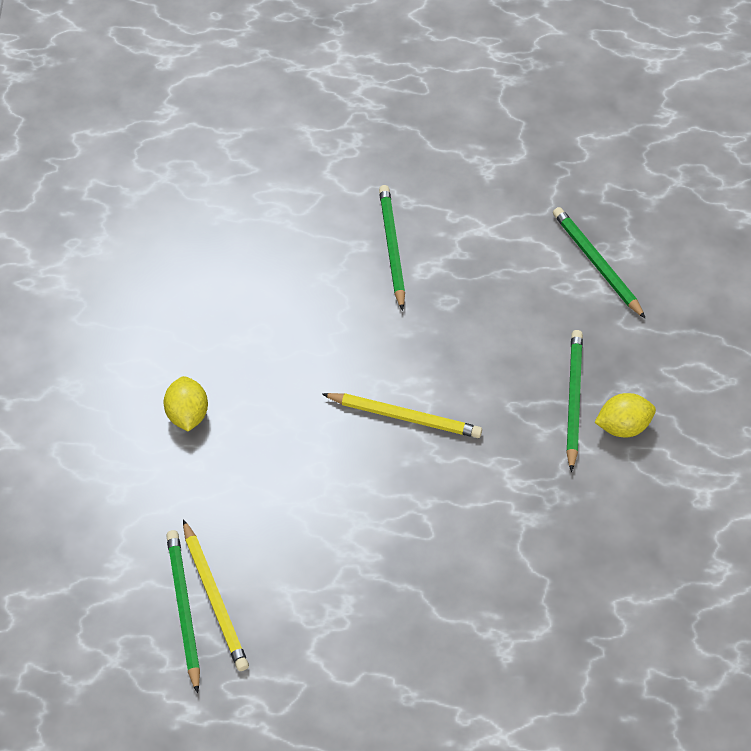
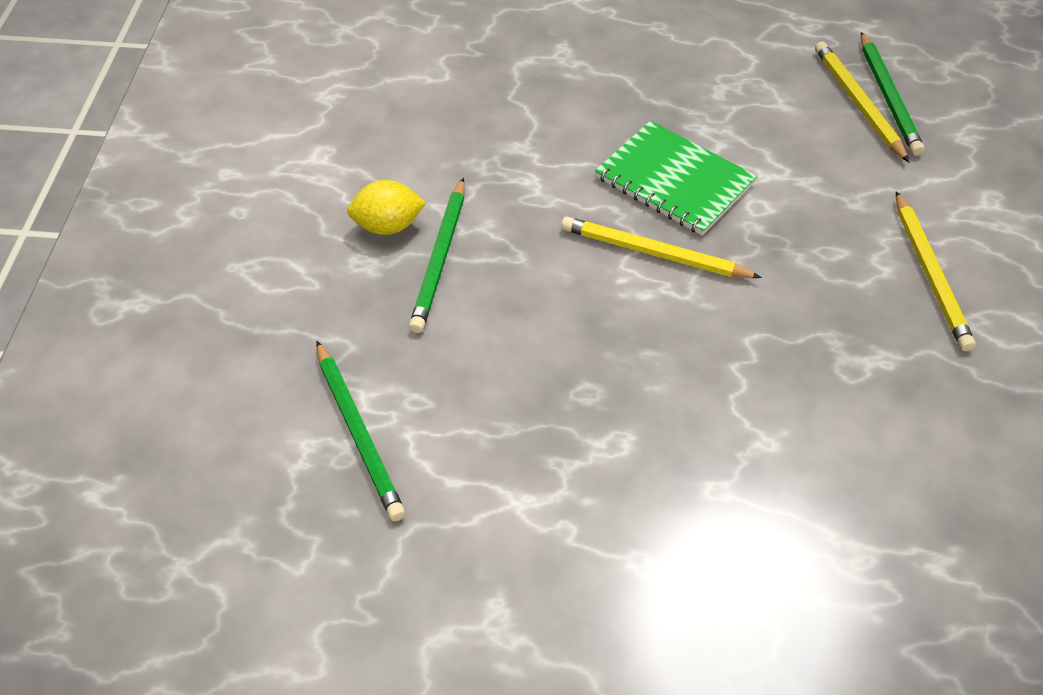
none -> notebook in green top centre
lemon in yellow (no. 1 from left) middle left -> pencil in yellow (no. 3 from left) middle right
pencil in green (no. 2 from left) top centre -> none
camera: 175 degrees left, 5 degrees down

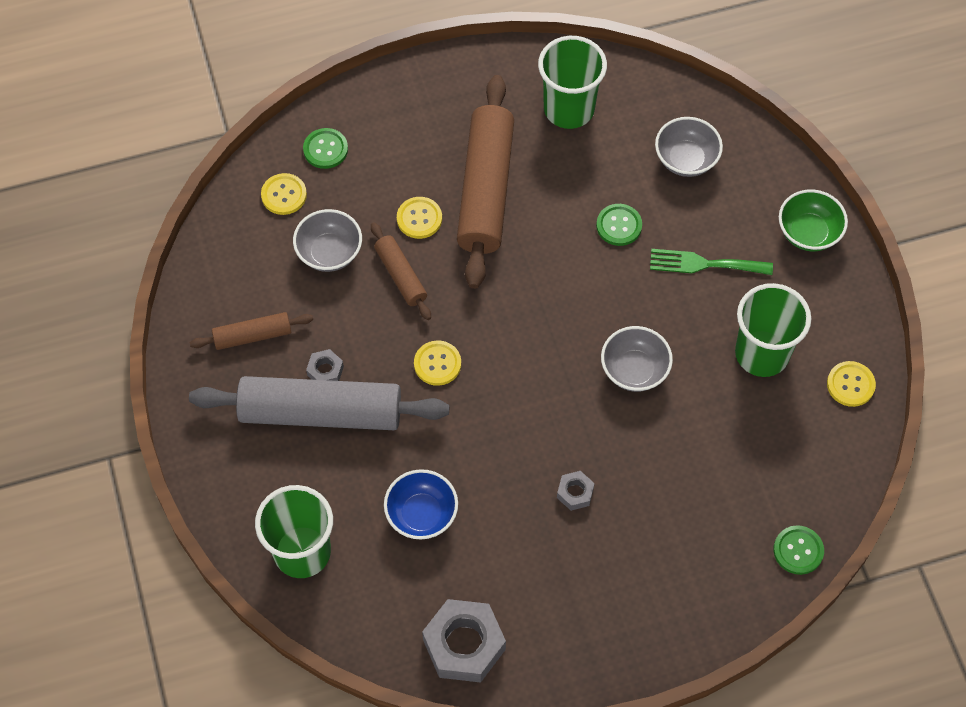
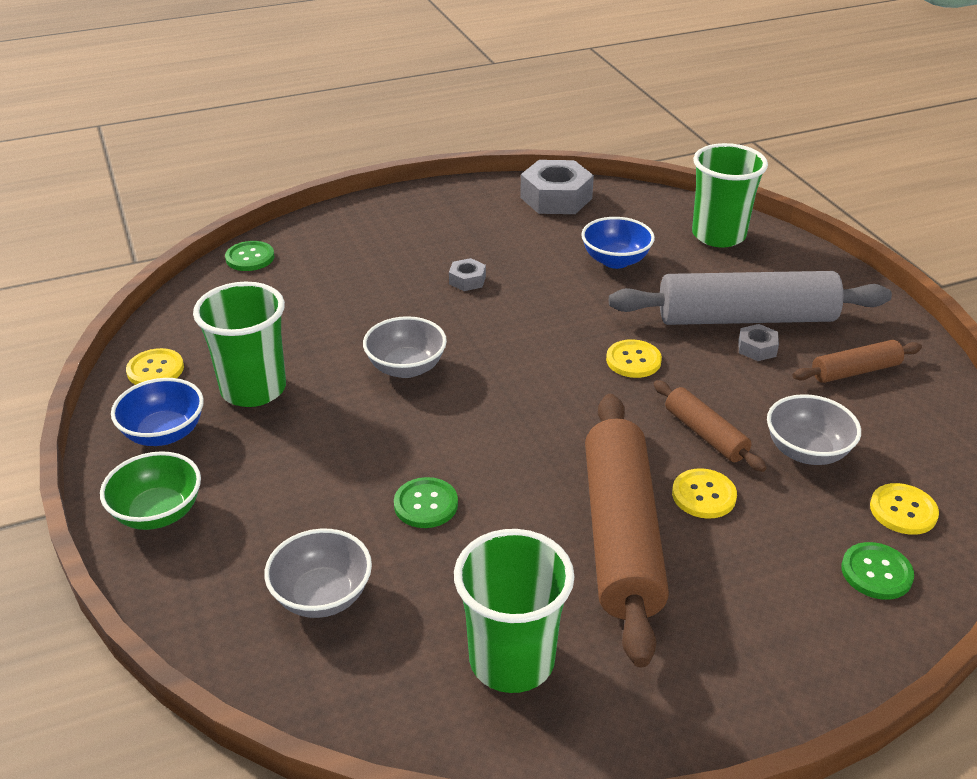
none -> bowl in blue (no. 1 from left) middle left
fork in green middle right -> none
camera: 175 degrees right, 25 degrees down

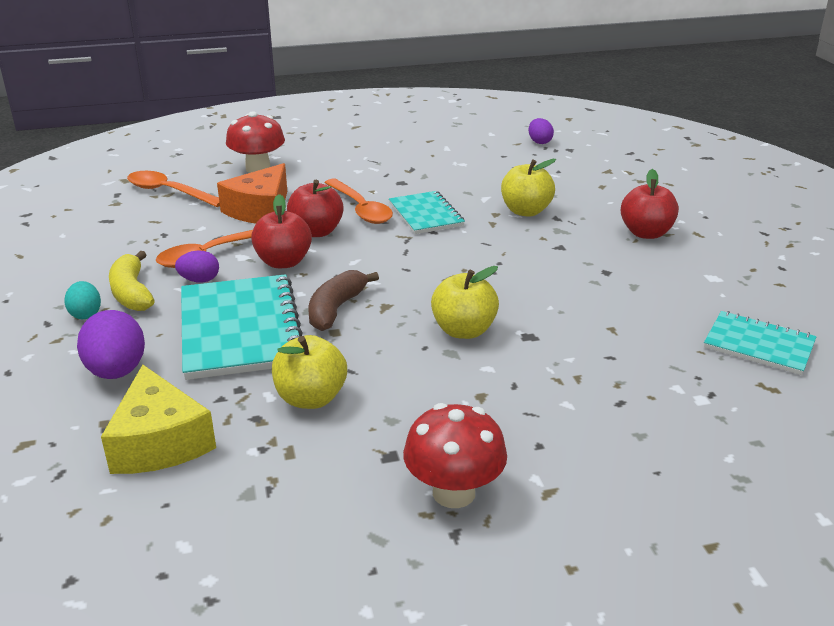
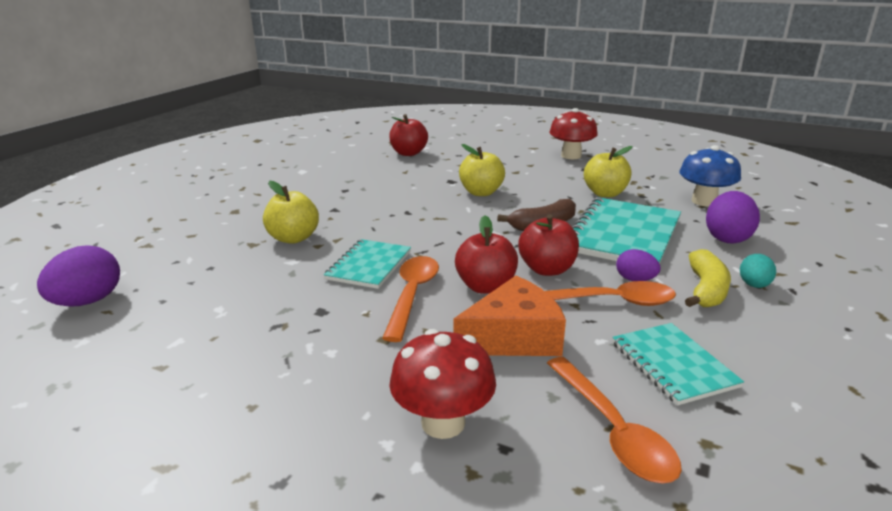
egg in purple (no. 3 from left in the first image) top centre -> egg in purple (no. 1 from left) middle left, x1.70
apple in red (no. 3 from left in the first image) top right -> apple in red (no. 1 from left) top centre, relocated
notebook in turquoise (no. 3 from left) middle right -> notebook in turquoise (no. 3 from left) bottom right, relocated
cheese in yellow bottom left -> mushroom in blue middle right
camera: 140 degrees left, 5 degrees down

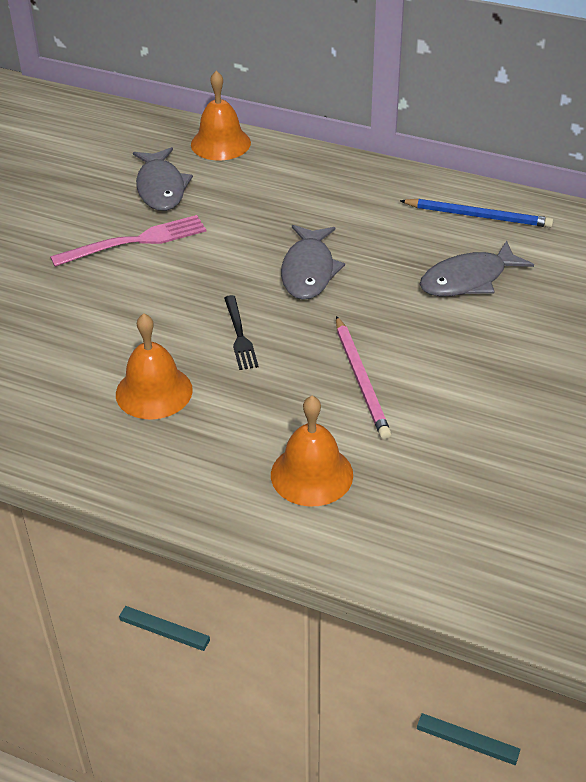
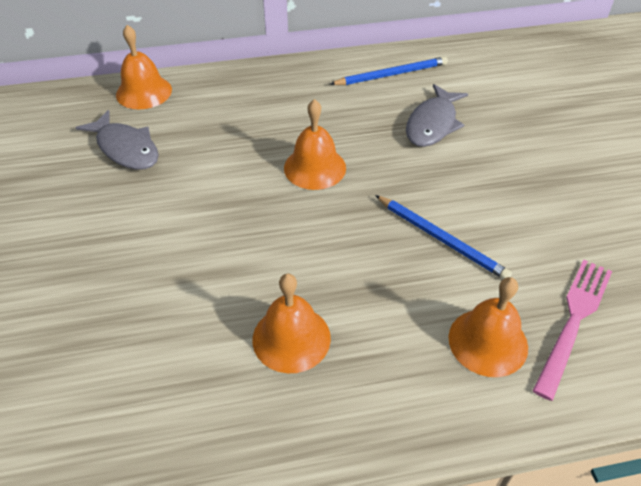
fish in grey (no. 2 from left) centre -> bell in orange (no. 3 from left) top centre
pencil in pink centre -> pencil in blue (no. 2 from left) middle right
fork in pink top left -> fork in pink bottom right, relocated
fork in black centre -> none
camera: 35 degrees left, 5 degrees up

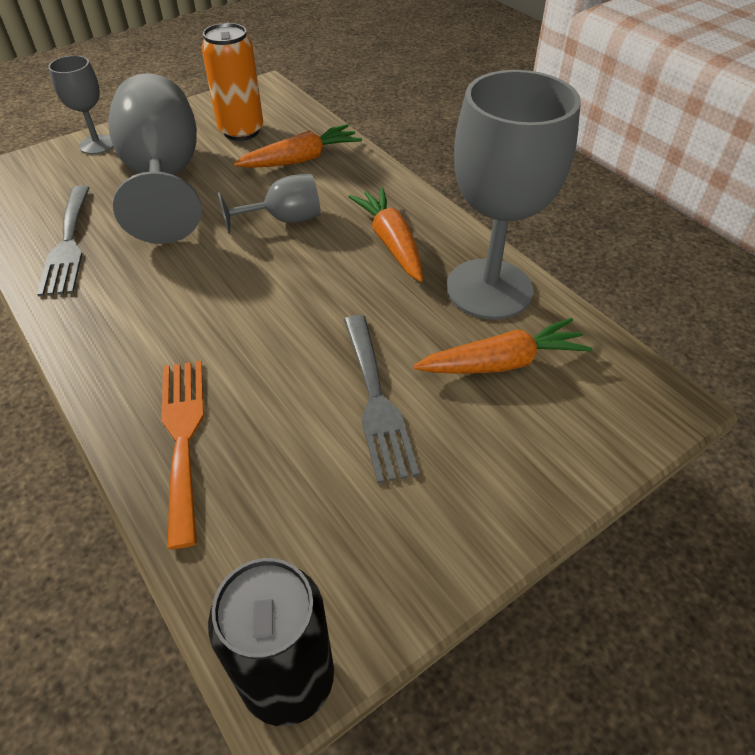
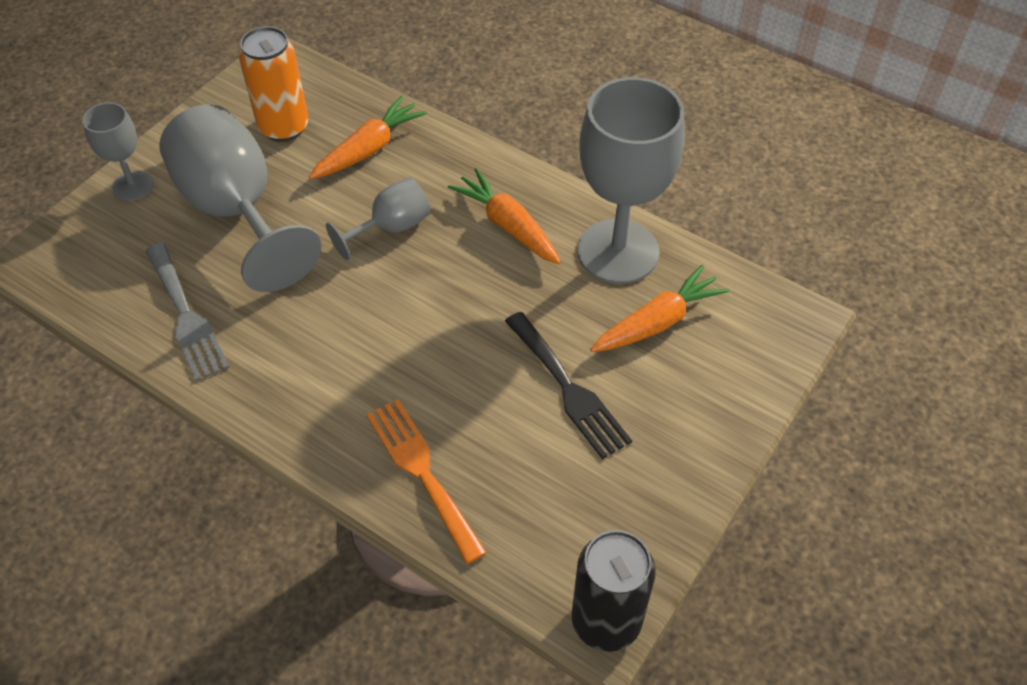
fork in grey (no. 2 from left) centre -> fork in black centre
camera: 20 degrees left, 5 degrees up

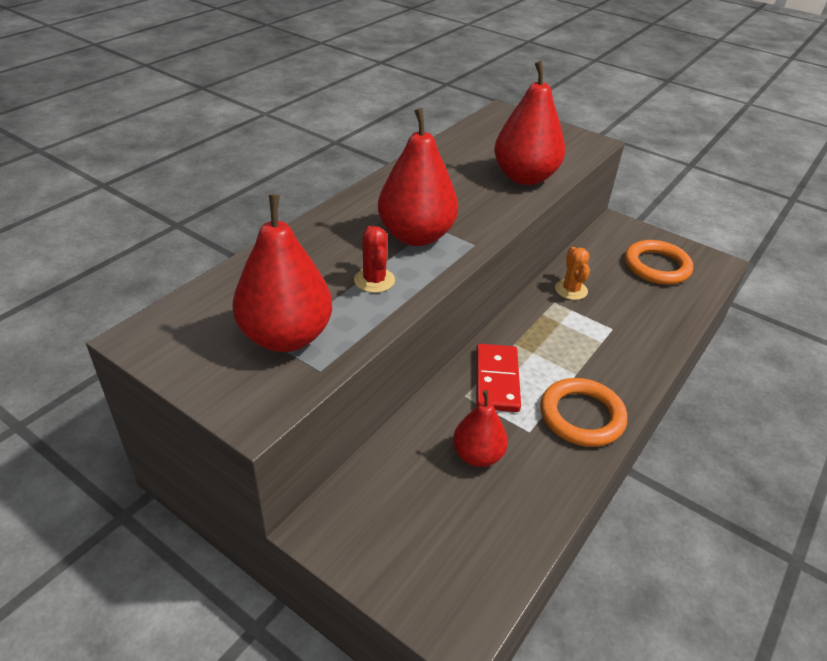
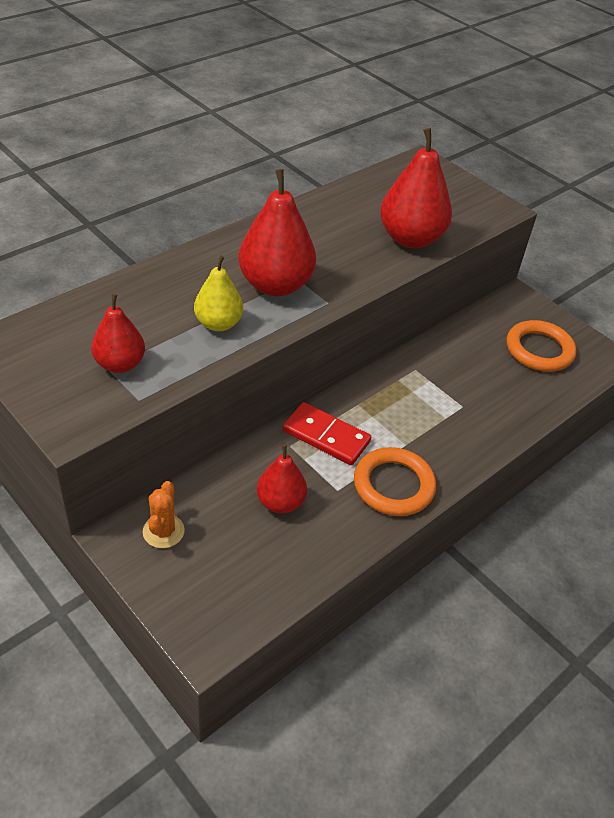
pear in red (no. 1 from left) centre -> pear in red (no. 1 from left) middle left, x0.60
cactus in orange middle right -> cactus in orange middle left, relocated
cactus in red centre -> pear in yellow centre
domino in red centre, 75 degrees counterclockwise
camera: 10 degrees right, 5 degrees up

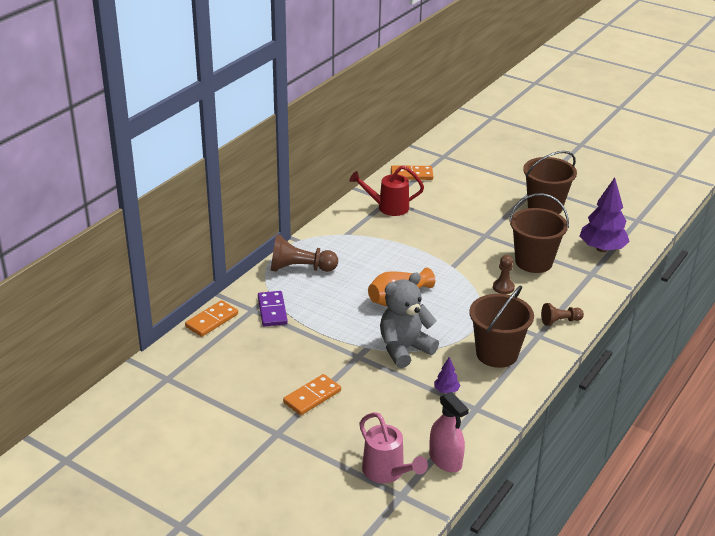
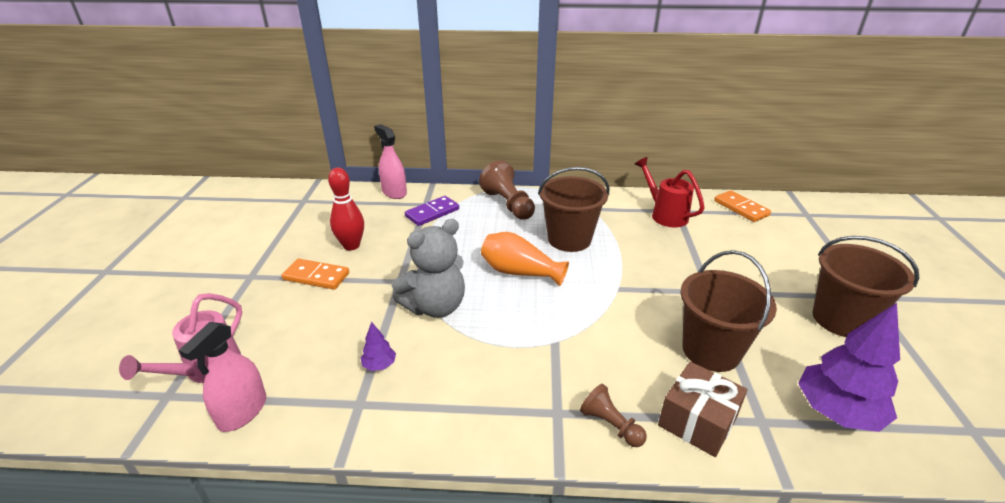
none -> bowling pin in red centre
domino in orange (no. 1 from left) middle left -> spray bottle in pink (no. 2 from left) top centre
teddy bear in grey centre, 120 degrees clockwise
bucket in brown (no. 1 from left) middle right -> bucket in brown (no. 1 from left) centre, relocated
none -> gift in brown bottom right
pawn in brown (no. 2 from left) middle right -> none
camera: 60 degrees right, 0 degrees up

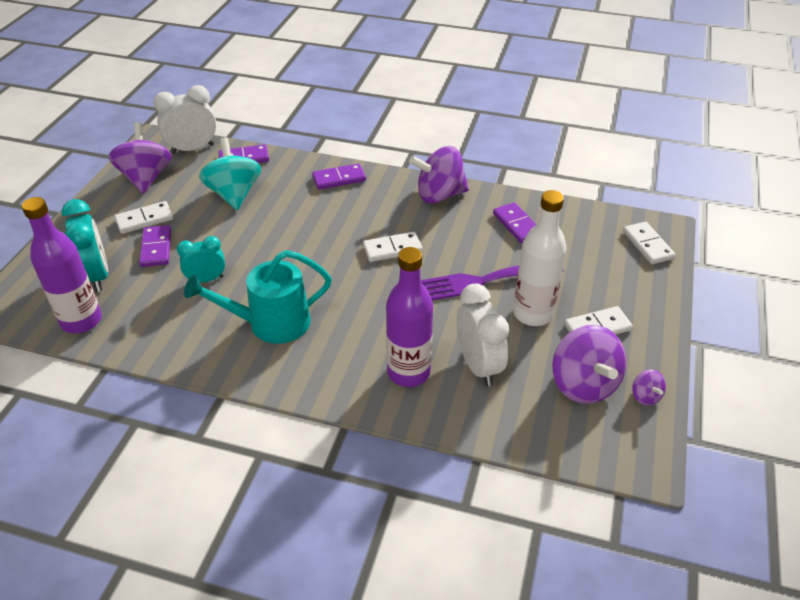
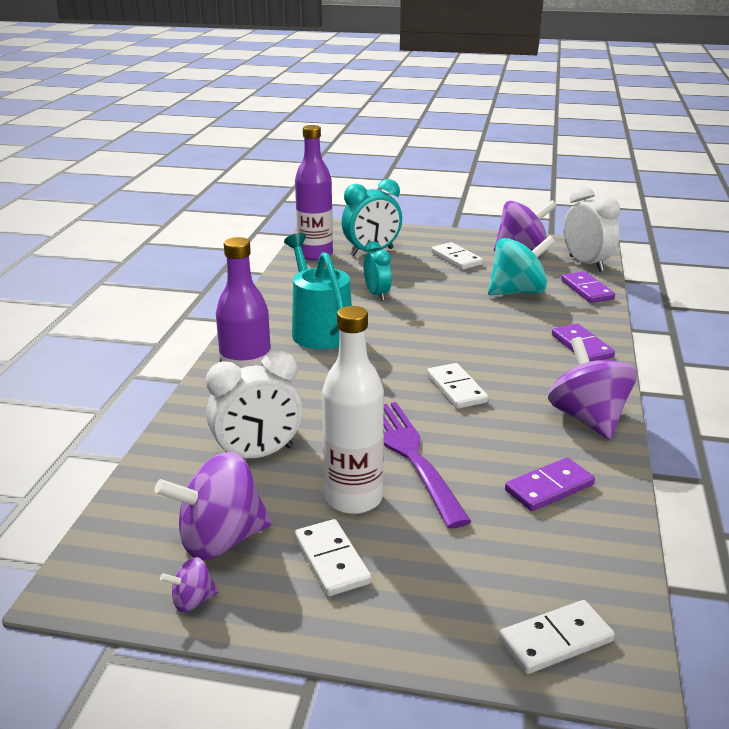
domino in purple (no. 1 from left) middle left -> none
camera: 85 degrees right, 15 degrees down

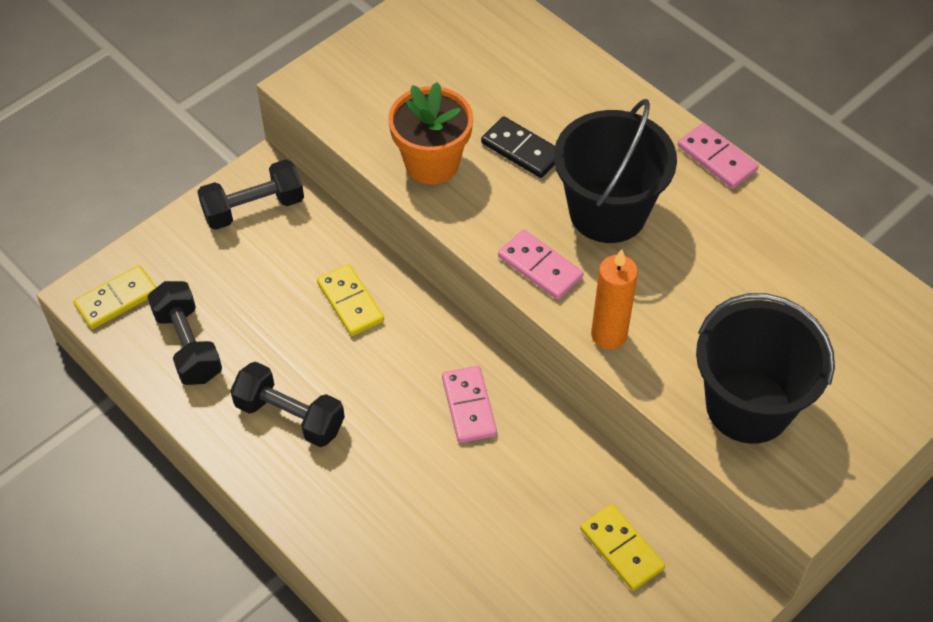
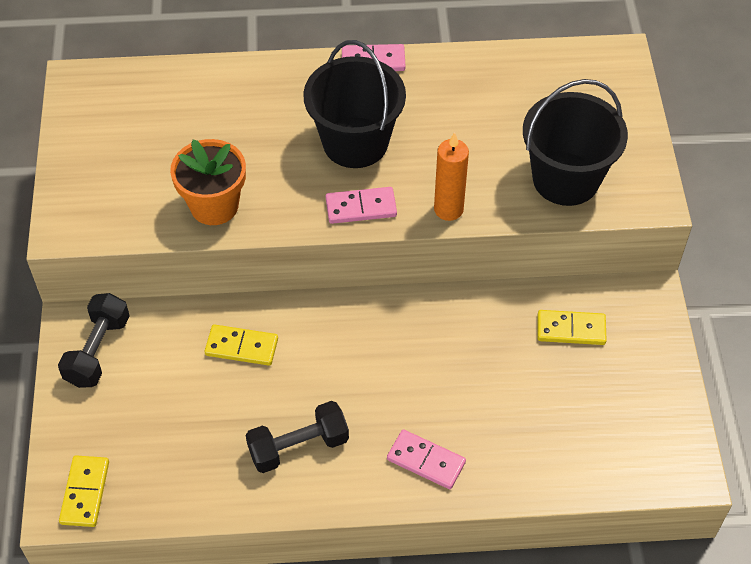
domino in pink (no. 1 from left in the first image) centre -> domino in pink (no. 3 from left) bottom centre, relocated
dumbbell in black (no. 1 from left) middle left -> none
domino in black top centre -> none
camera: 50 degrees left, 0 degrees up

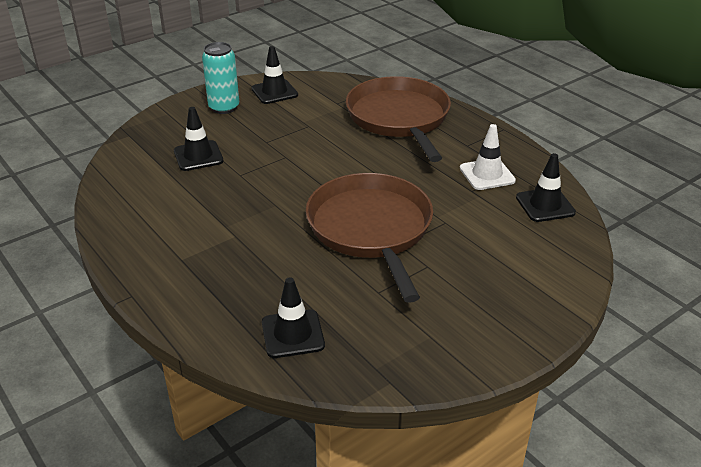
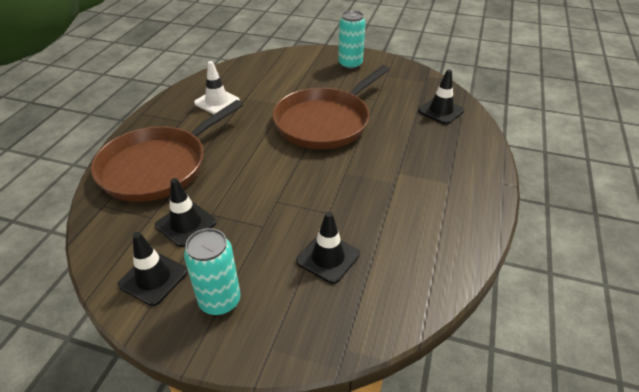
traffic cone in black (no. 4 from left in the first image) middle right -> traffic cone in black (no. 2 from left) middle left, relocated
none -> can in turquoise (no. 2 from left) top centre
camera: 125 degrees left, 5 degrees up

